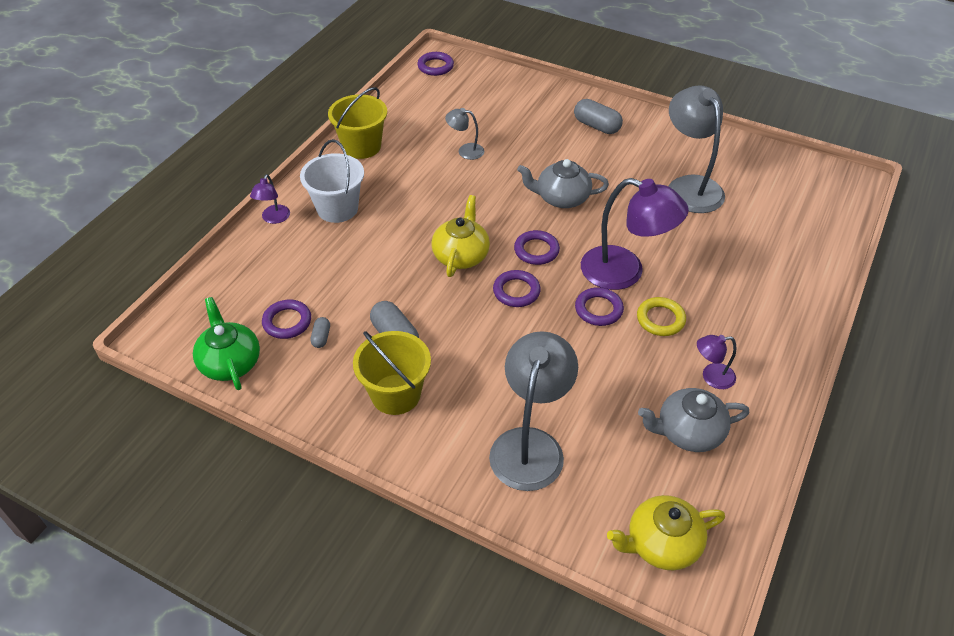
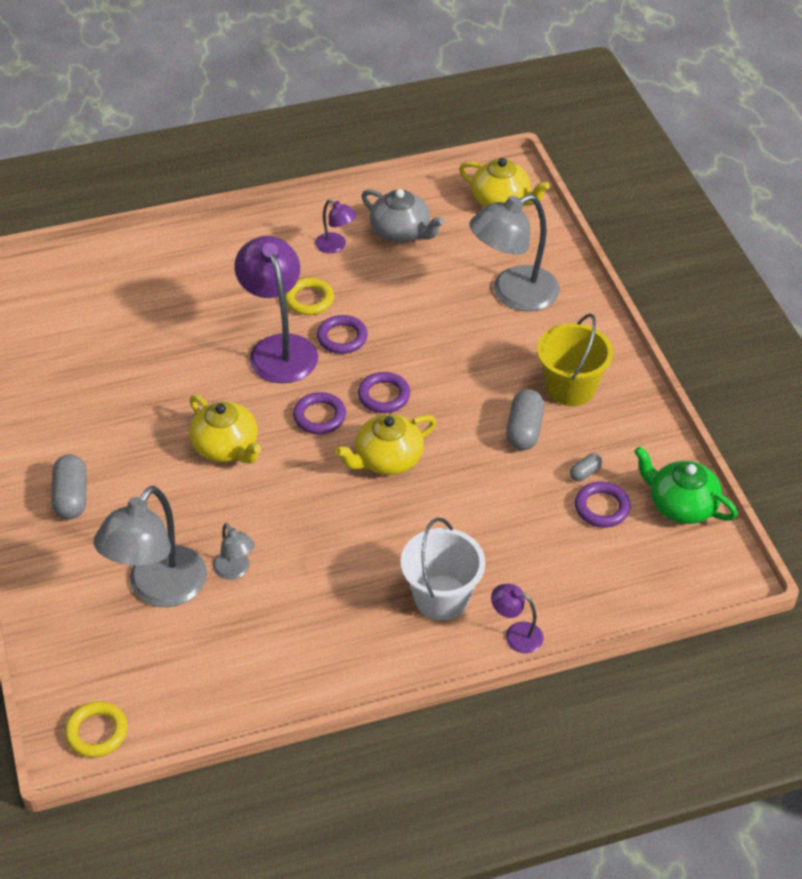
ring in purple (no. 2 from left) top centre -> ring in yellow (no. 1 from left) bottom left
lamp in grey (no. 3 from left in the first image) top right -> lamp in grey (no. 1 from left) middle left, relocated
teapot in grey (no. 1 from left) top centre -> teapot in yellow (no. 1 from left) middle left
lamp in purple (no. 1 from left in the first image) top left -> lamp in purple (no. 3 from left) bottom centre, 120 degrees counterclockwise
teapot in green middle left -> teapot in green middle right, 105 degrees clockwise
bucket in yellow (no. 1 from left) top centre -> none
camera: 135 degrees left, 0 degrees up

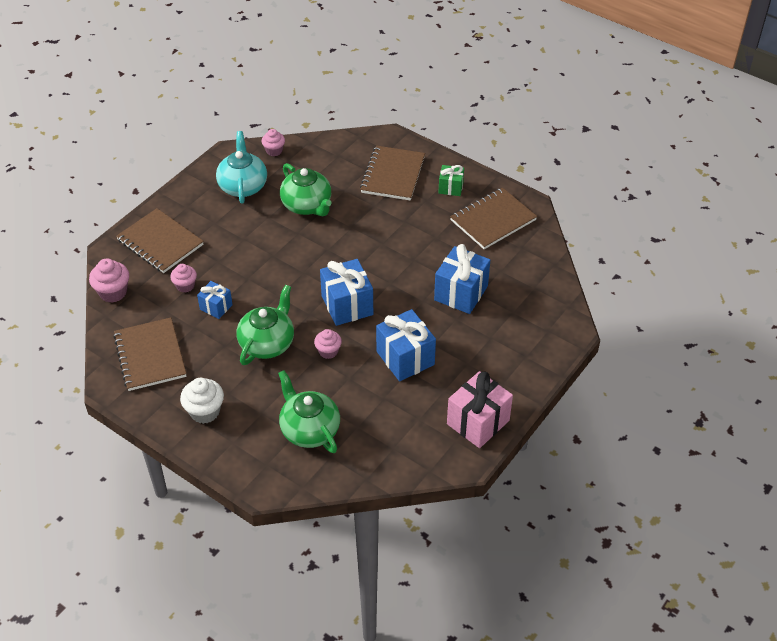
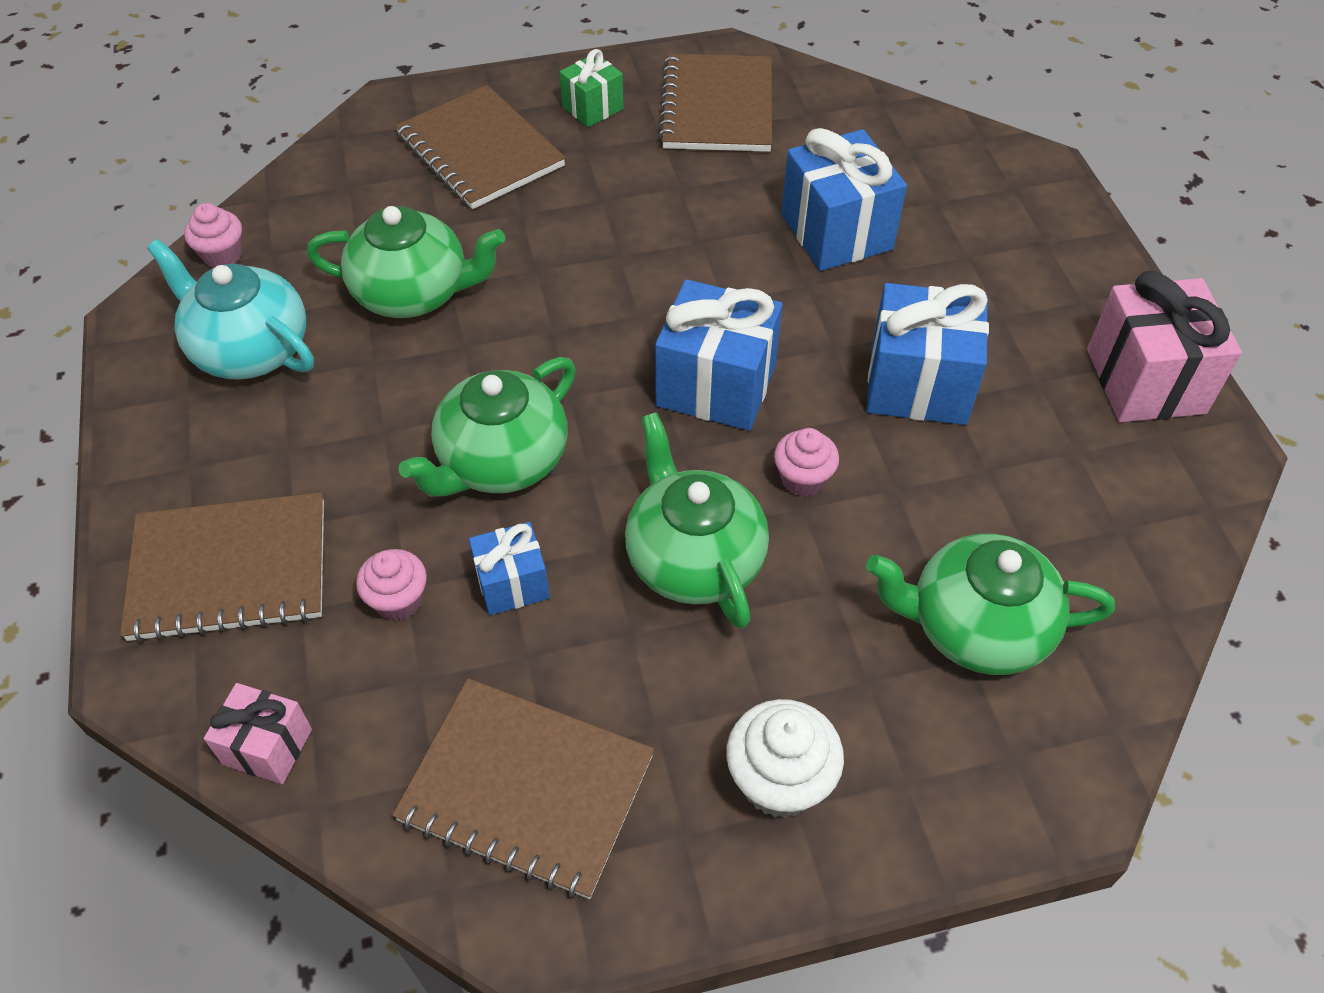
cupcake in pink (no. 1 from left) middle left -> gift in pink (no. 1 from left) bottom left
none -> teapot in green (no. 2 from left) centre
camera: 50 degrees left, 5 degrees up

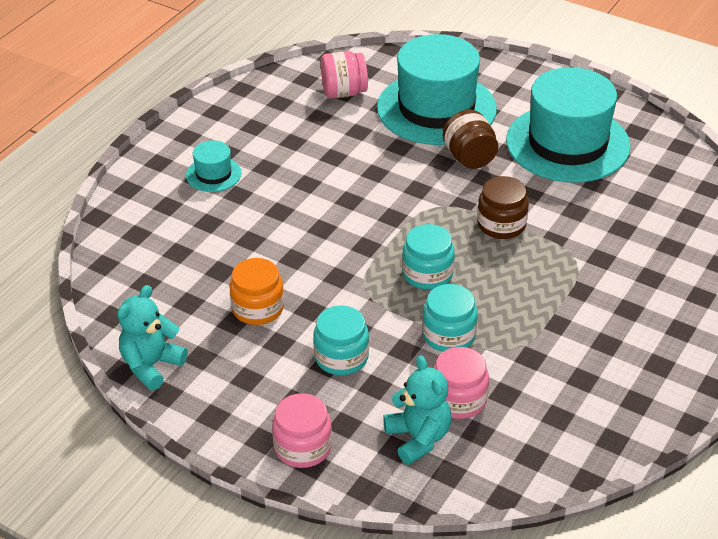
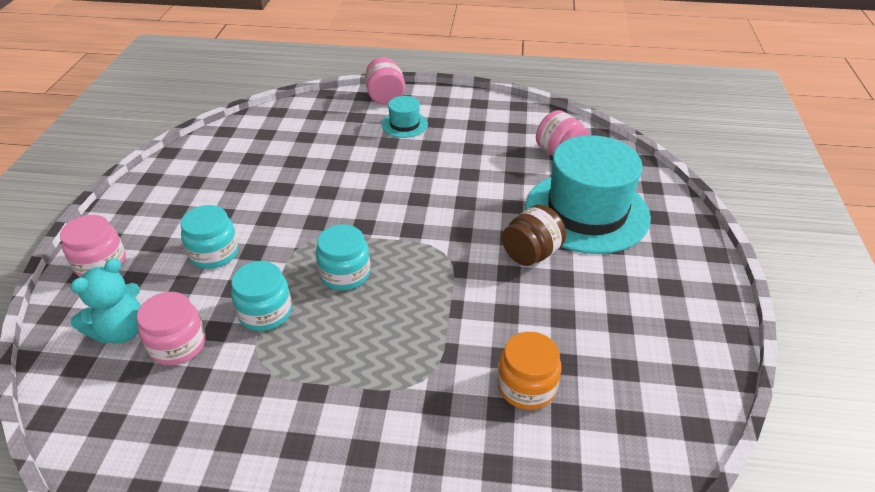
none -> jar in pink (no. 3 from left) top centre
jar in orange centre -> jar in orange bottom centre, relocated
teddy bear in turquoise (no. 1 from left) middle left -> none
jar in brown (no. 2 from left) middle right -> none
hat in turquoise (no. 3 from left) top right -> none
camera: 65 degrees right, 0 degrees up

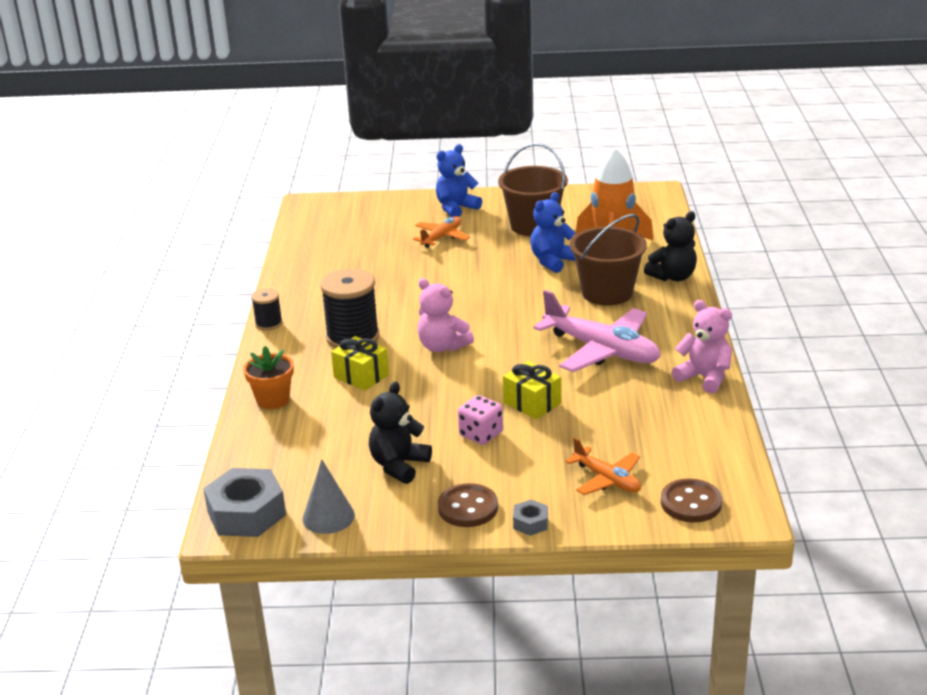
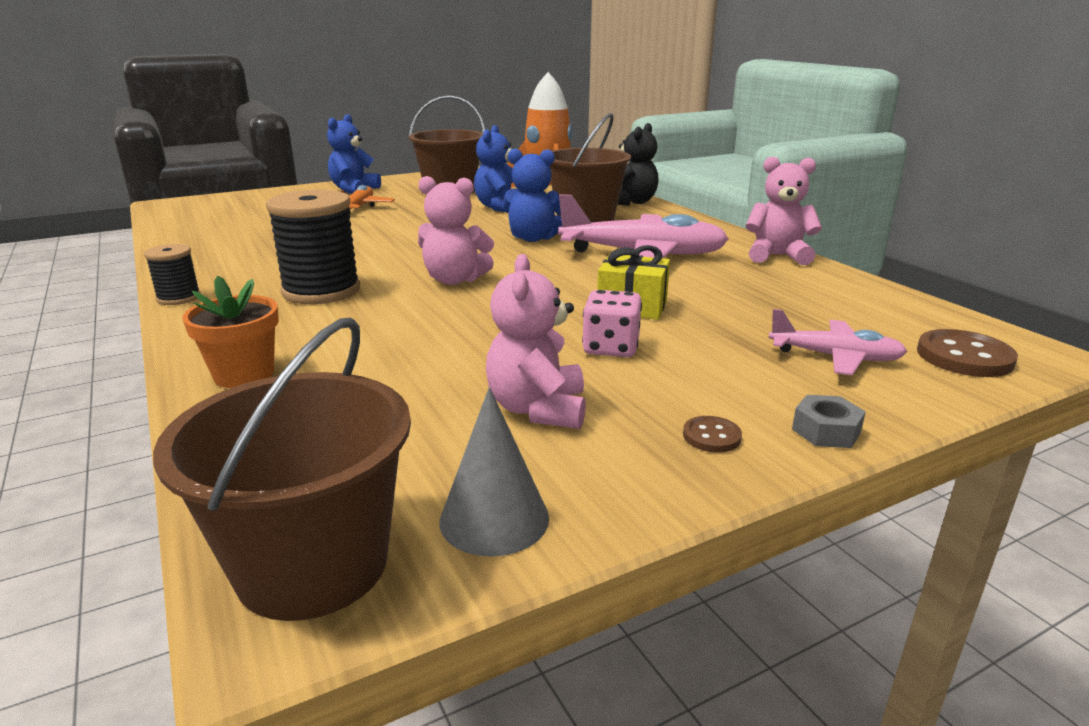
nut in grey (no. 1 from left) bottom left -> bucket in brown (no. 1 from left) middle left
teddy bear in black (no. 1 from left) centre -> teddy bear in pink (no. 2 from left) centre
none -> teddy bear in blue (no. 3 from left) top centre
button in brown (no. 1 from left) bottom centre -> button in brown (no. 1 from left) centre, x0.54
plane in orange (no. 2 from left) bottom centre -> plane in pink (no. 2 from left) middle right
gift in yellow (no. 1 from left) centre -> none
camera: 30 degrees left, 5 degrees down

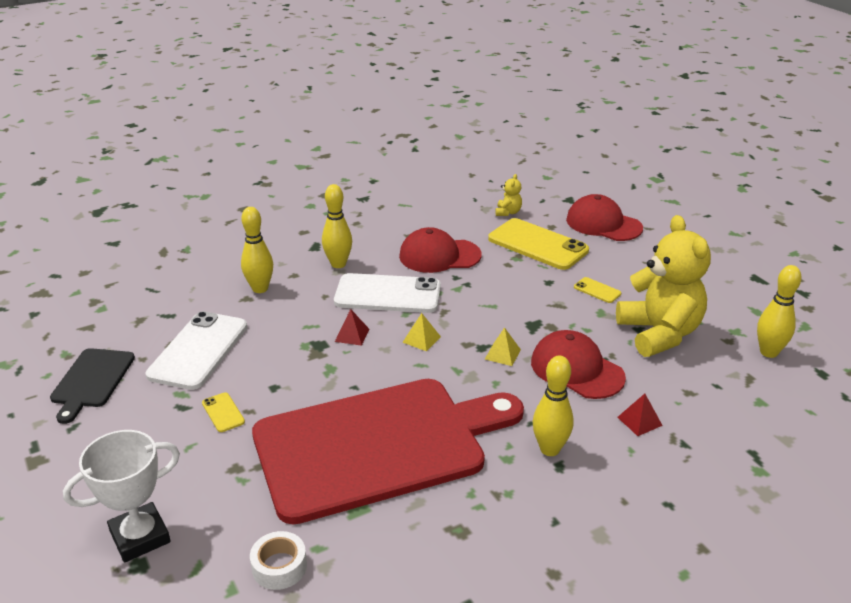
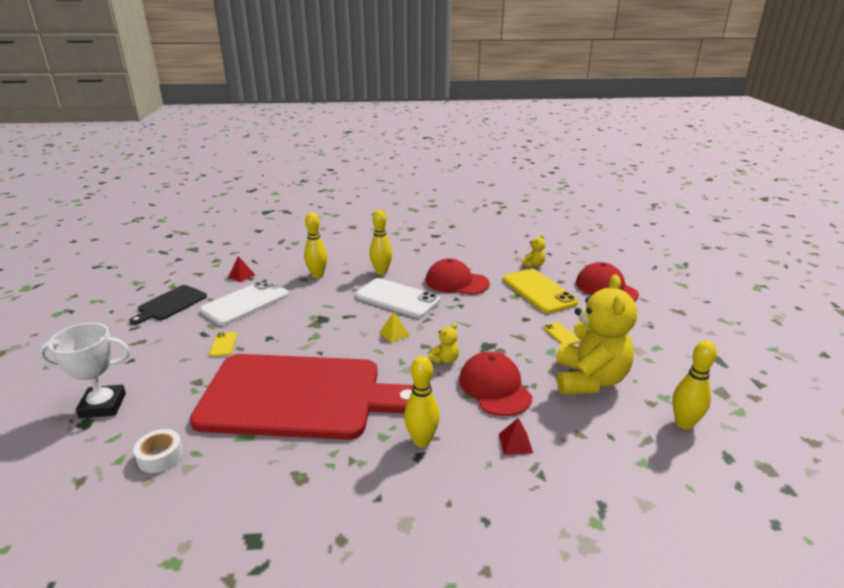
pyramid in red (no. 1 from left) centre -> pyramid in red (no. 1 from left) middle left, relocated
pyramid in yellow (no. 2 from left) centre -> teddy bear in yellow (no. 1 from left) centre
camera: 25 degrees right, 5 degrees down

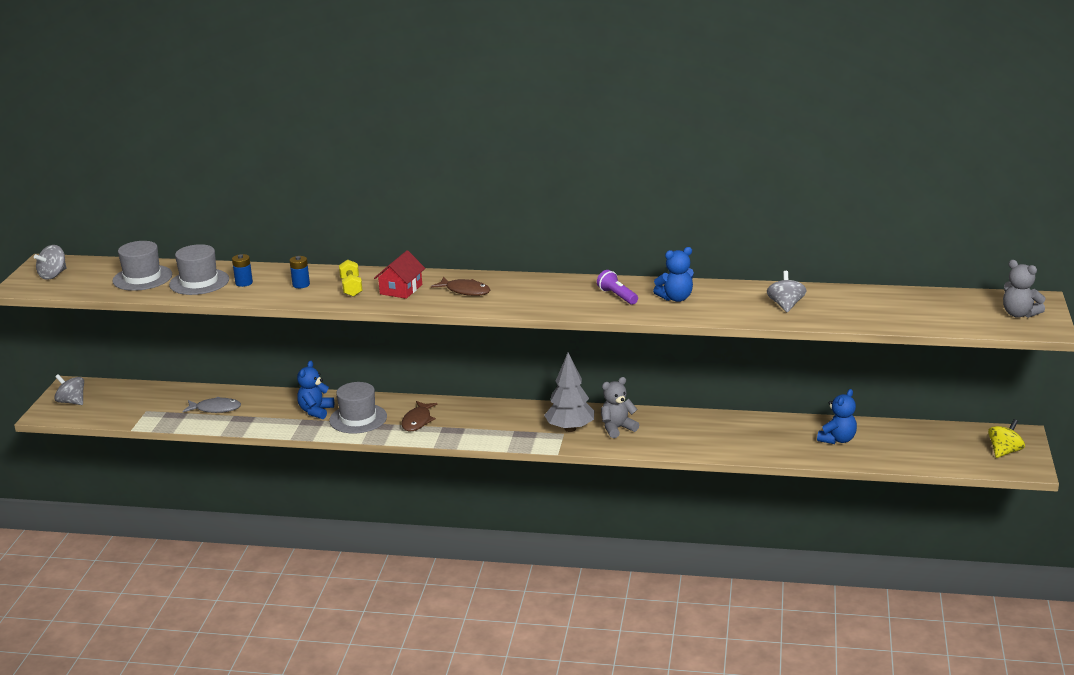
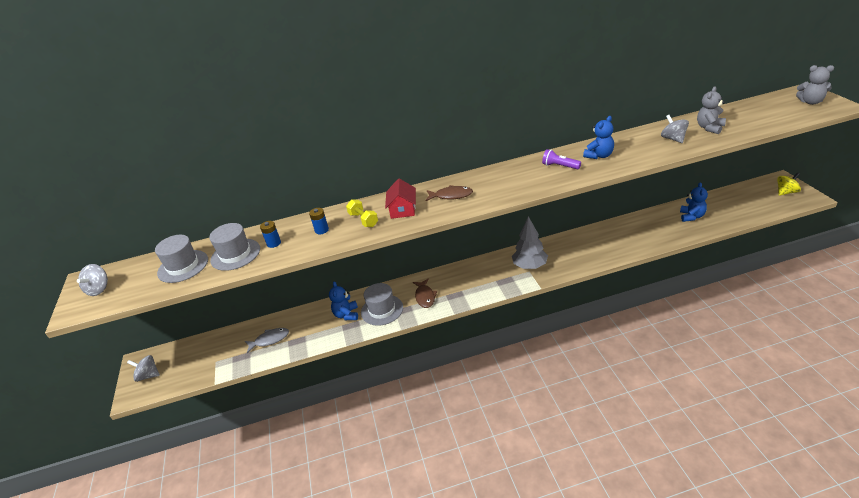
teddy bear in grey (no. 1 from left) centre -> teddy bear in grey (no. 1 from left) top right, relocated
spinning top in yellow middle right, 45 degrees clockwise
camera: 20 degrees left, 10 degrees up

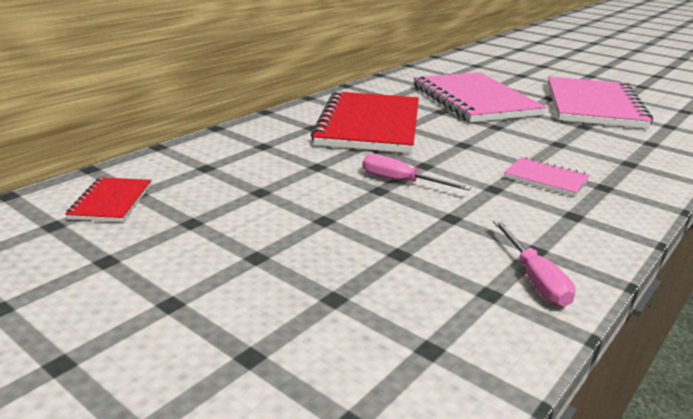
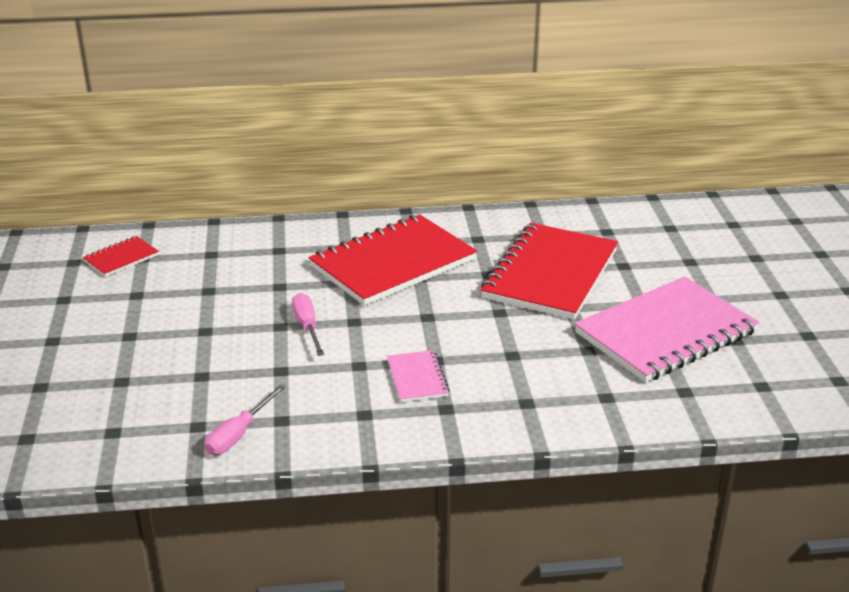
notebook in pink (no. 1 from left) top right -> notebook in red (no. 3 from left) centre
camera: 45 degrees right, 5 degrees up

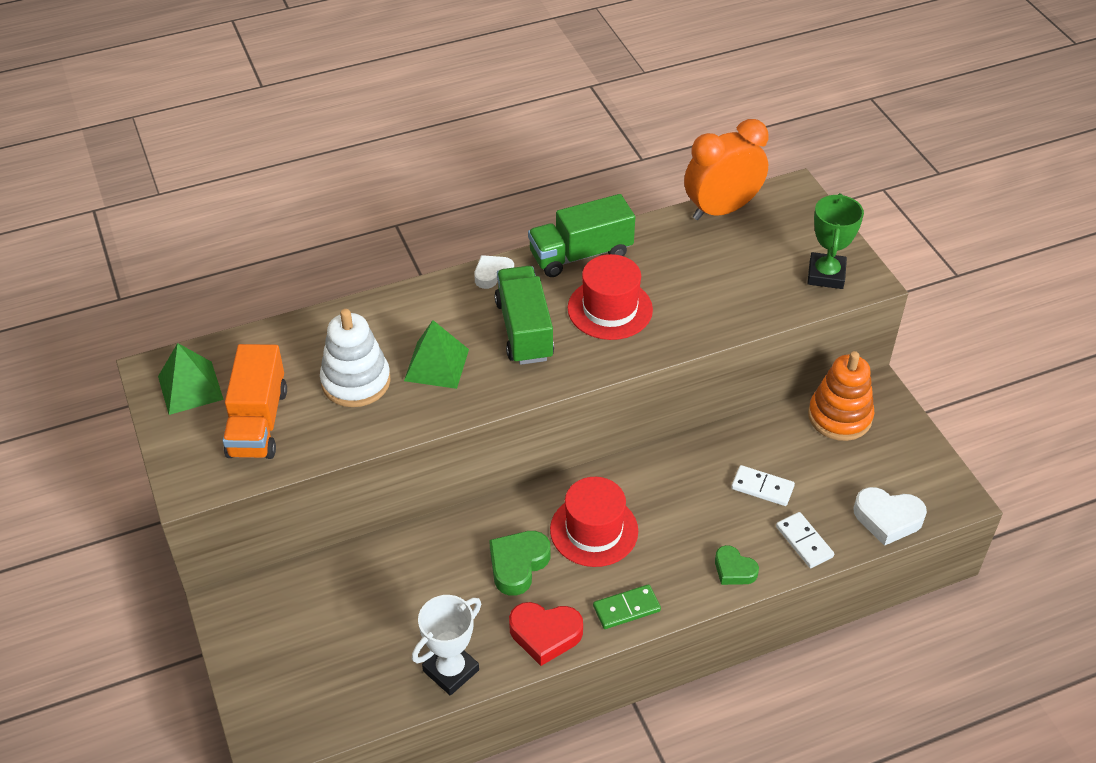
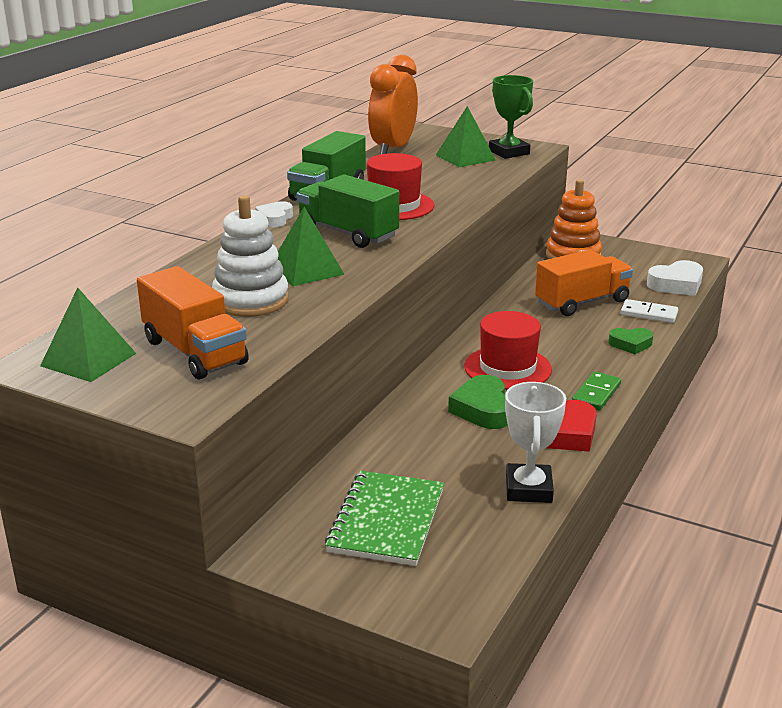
none -> notebook in green bottom centre
none -> pyramid in green (no. 3 from left) top centre
domino in white (no. 1 from left) middle right -> truck in orange (no. 2 from left) middle right
camera: 40 degrees left, 20 degrees down

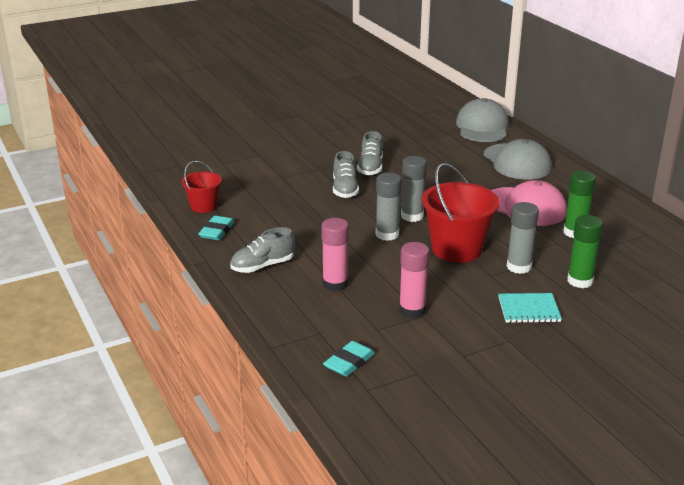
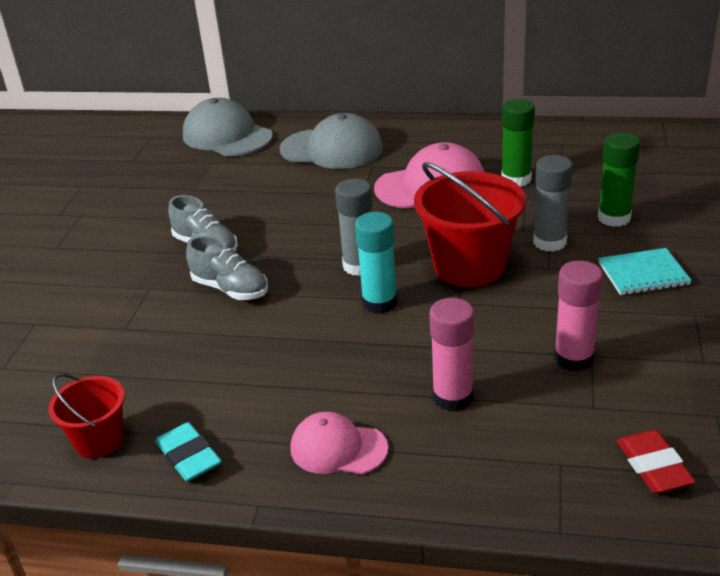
shoe in grey (no. 1 from left) centre -> cap in pink (no. 1 from left) bottom centre
glue stick in grey (no. 1 from left) centre -> glue stick in turquoise centre
notebook in turquoise middle right, 45 degrees clockwise
eraser in turquoise (no. 2 from left) bottom centre -> eraser in red bottom right
camera: 50 degrees left, 5 degrees up

